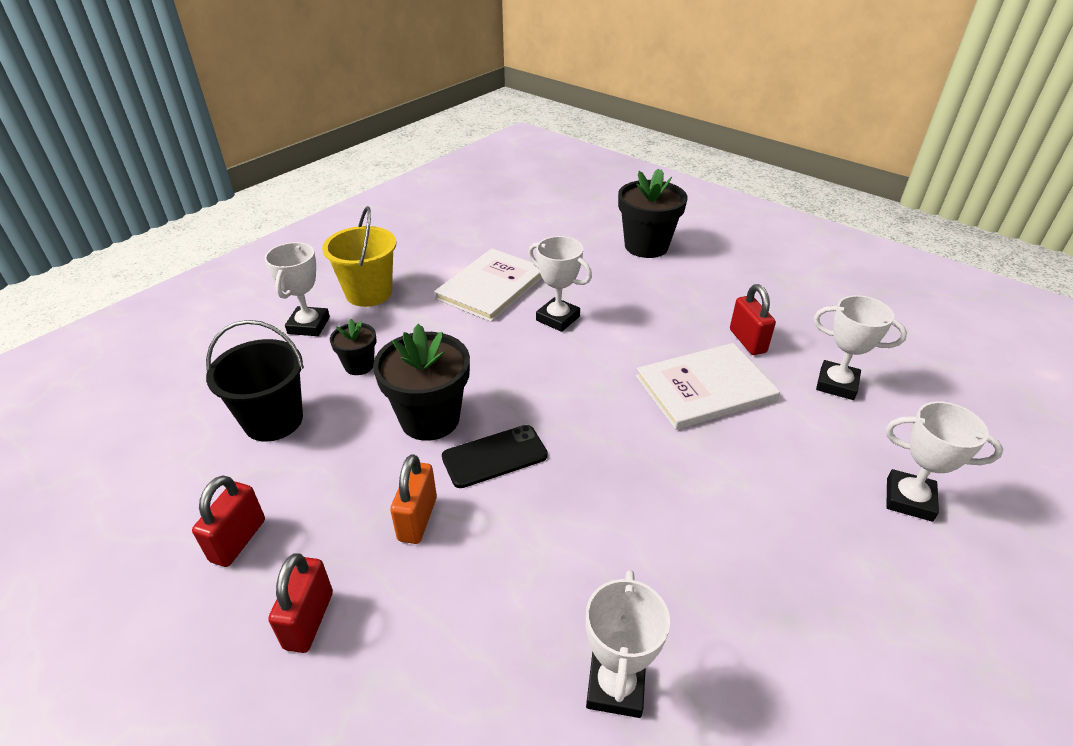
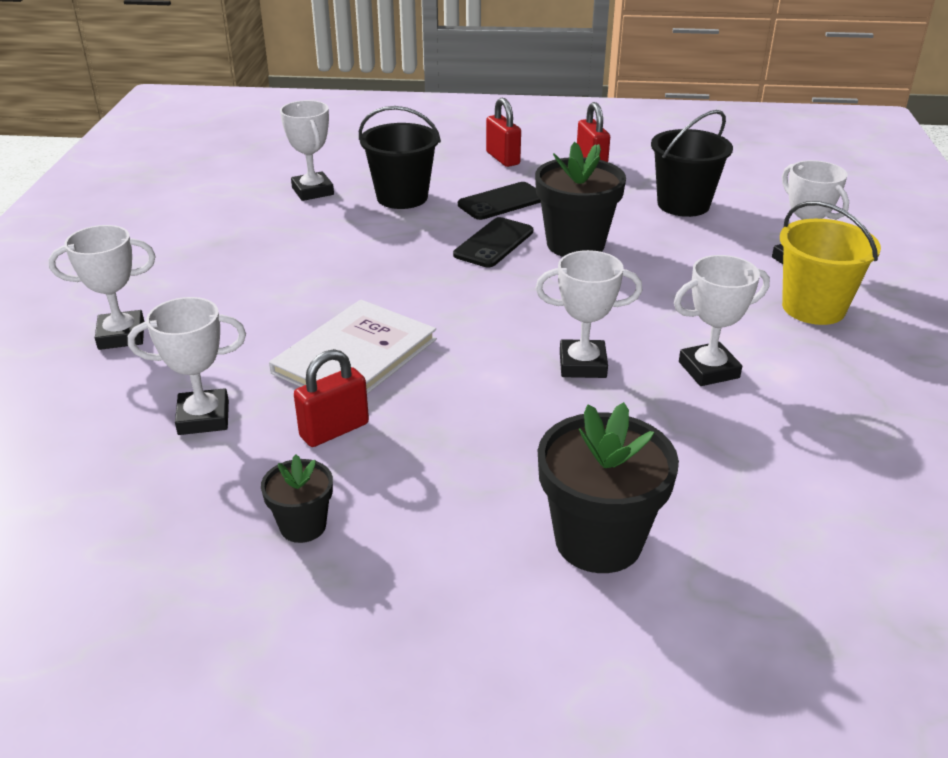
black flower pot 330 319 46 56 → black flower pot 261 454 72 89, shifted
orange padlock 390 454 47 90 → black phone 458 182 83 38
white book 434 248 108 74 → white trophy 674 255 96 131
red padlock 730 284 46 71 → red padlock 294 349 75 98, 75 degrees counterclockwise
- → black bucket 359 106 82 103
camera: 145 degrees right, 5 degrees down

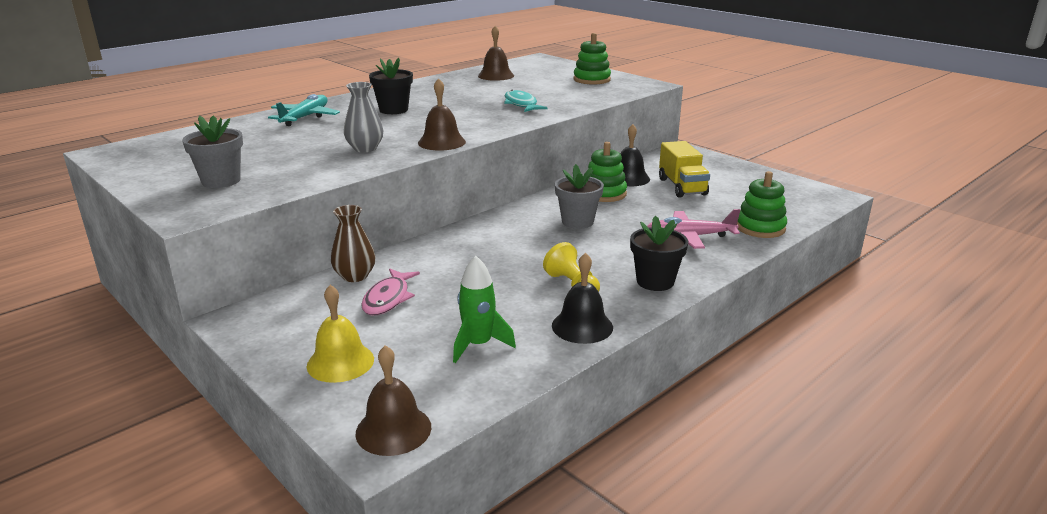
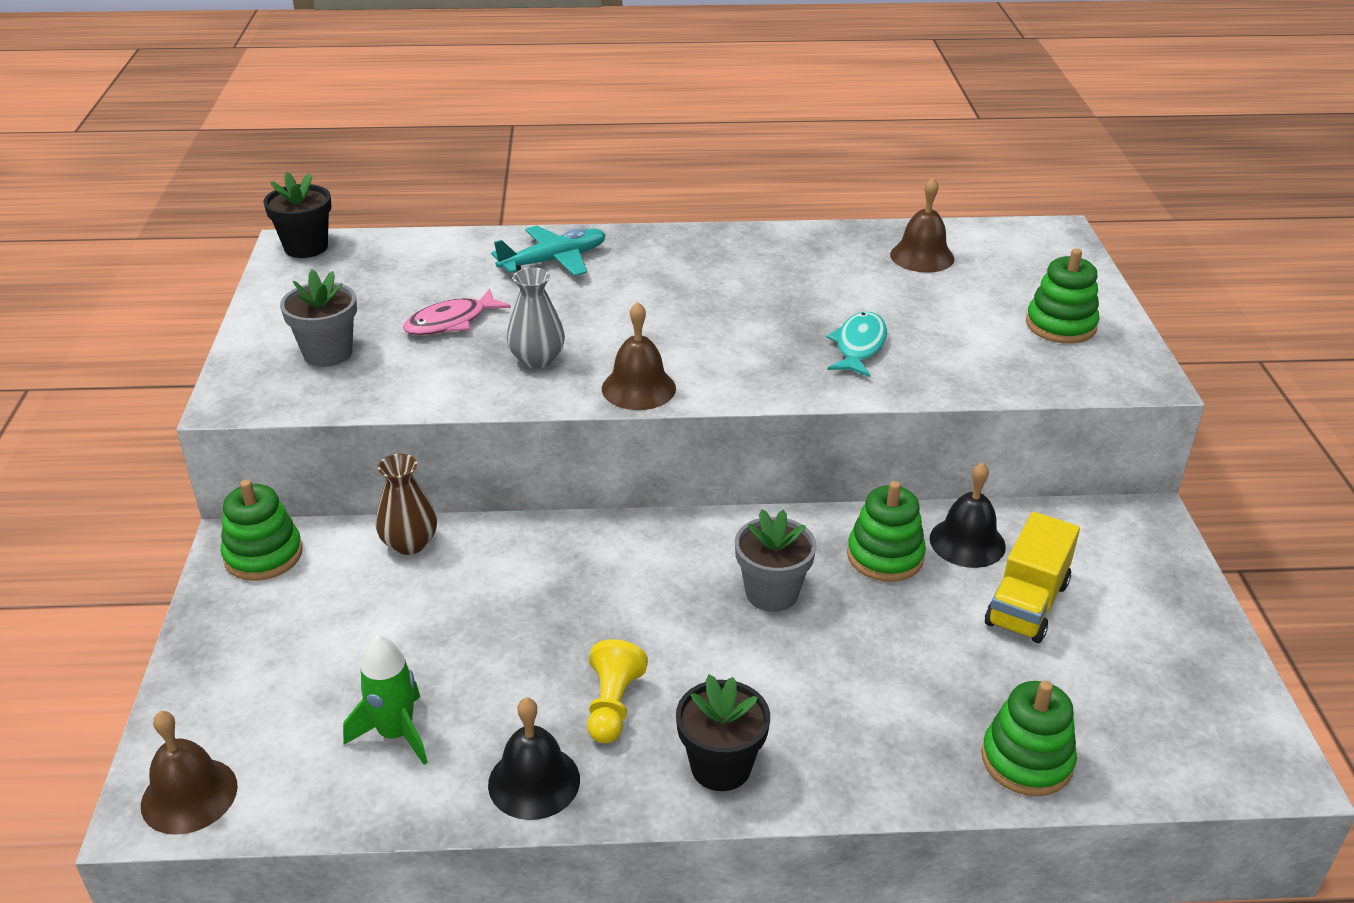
yellow bell 307 285 67 98 → -
pink fish 361 268 59 47 → pink fish 403 289 108 46, shifted
black flower pot 369 58 44 56 → black flower pot 263 172 68 86, shifted
pink plane 647 209 93 40 → -
- → green stacking toy 221 480 82 101
camera: 40 degrees right, 10 degrees up

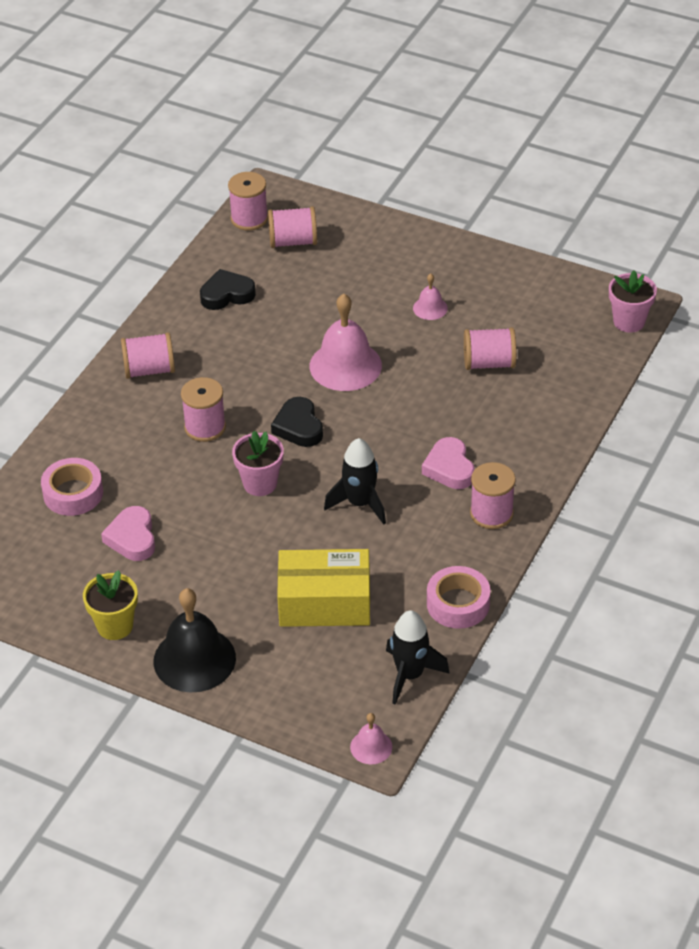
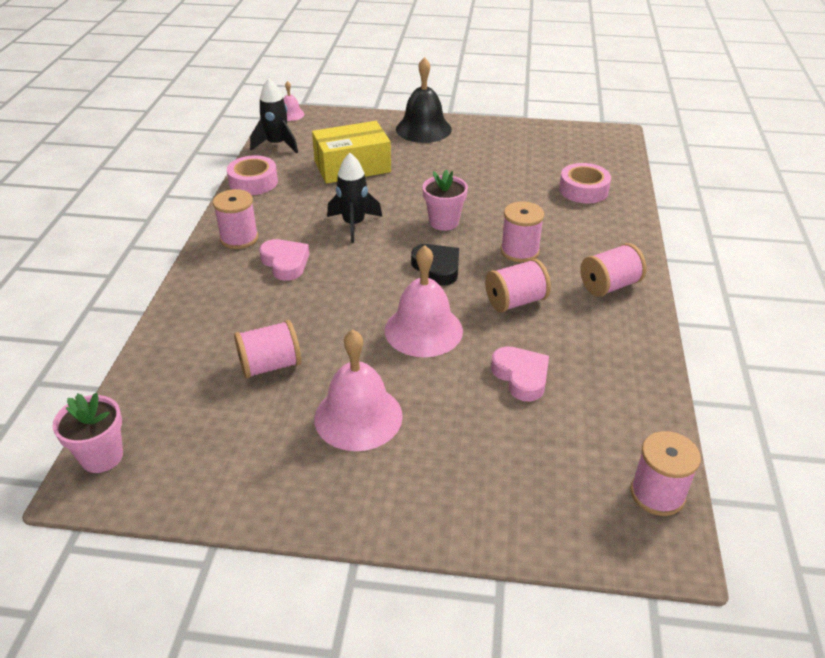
yellow flower pot 83 570 55 70 → -
pink heart 101 506 54 55 → pink heart 491 346 58 56, shifted
black heart 200 269 56 41 → -
pink spool 268 206 49 42 → pink spool 485 259 66 54, shifted
pink bell 413 274 35 46 → pink bell 314 329 89 122, x2.03
camera: 160 degrees right, 5 degrees down

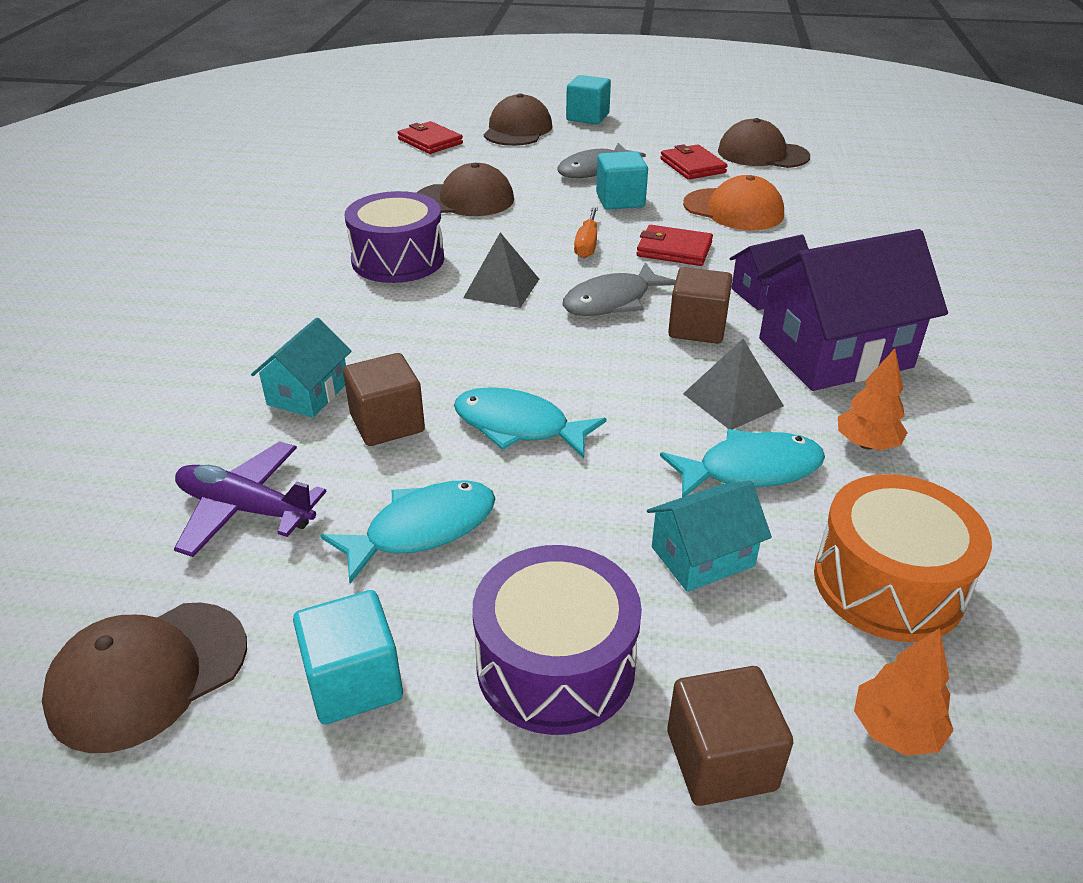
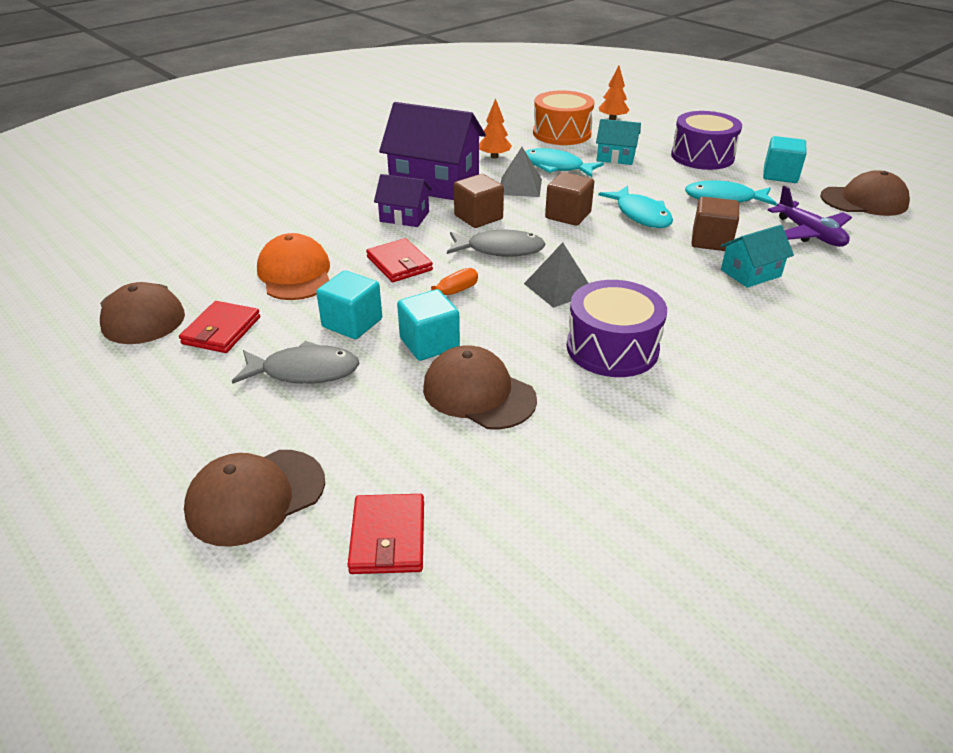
turquoise cube 566 75 45 49 → turquoise cube 397 289 63 72, shifted
brown cube 667 666 127 140 → brown cube 545 172 49 54, shifted
camera: 140 degrees left, 0 degrees up

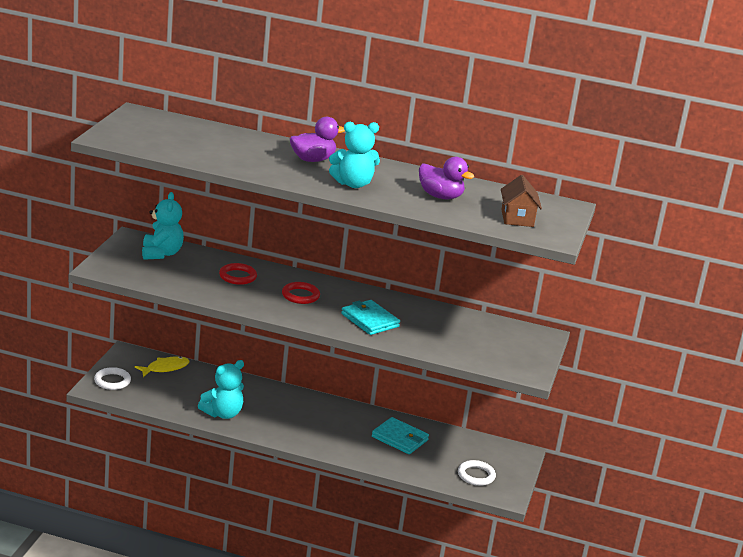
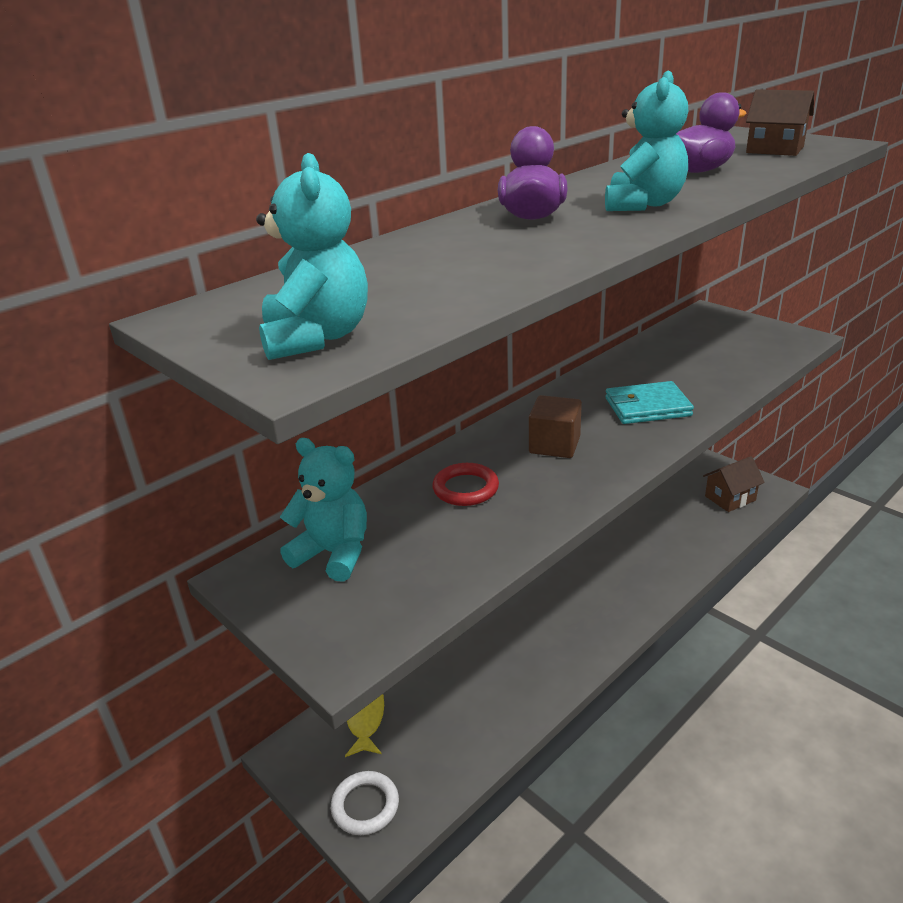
turquoise teddy bear 198 360 46 59 → turquoise teddy bear 256 153 112 207, shifted
red ring 282 282 38 22 → brown cube 529 395 53 63
turquoise wallet 372 417 57 37 → -
white ring 458 460 38 26 → brown house 703 456 62 56
camera: 55 degrees left, 5 degrees up

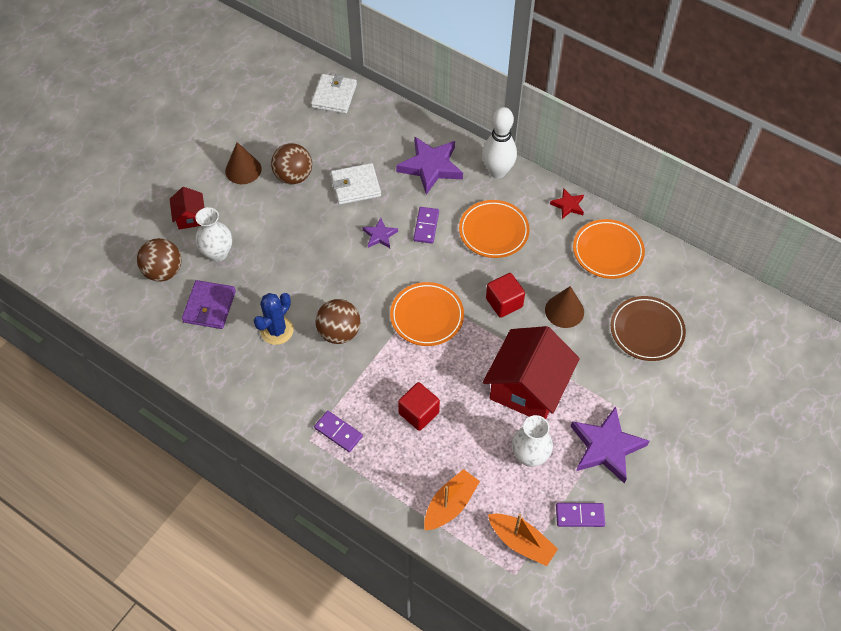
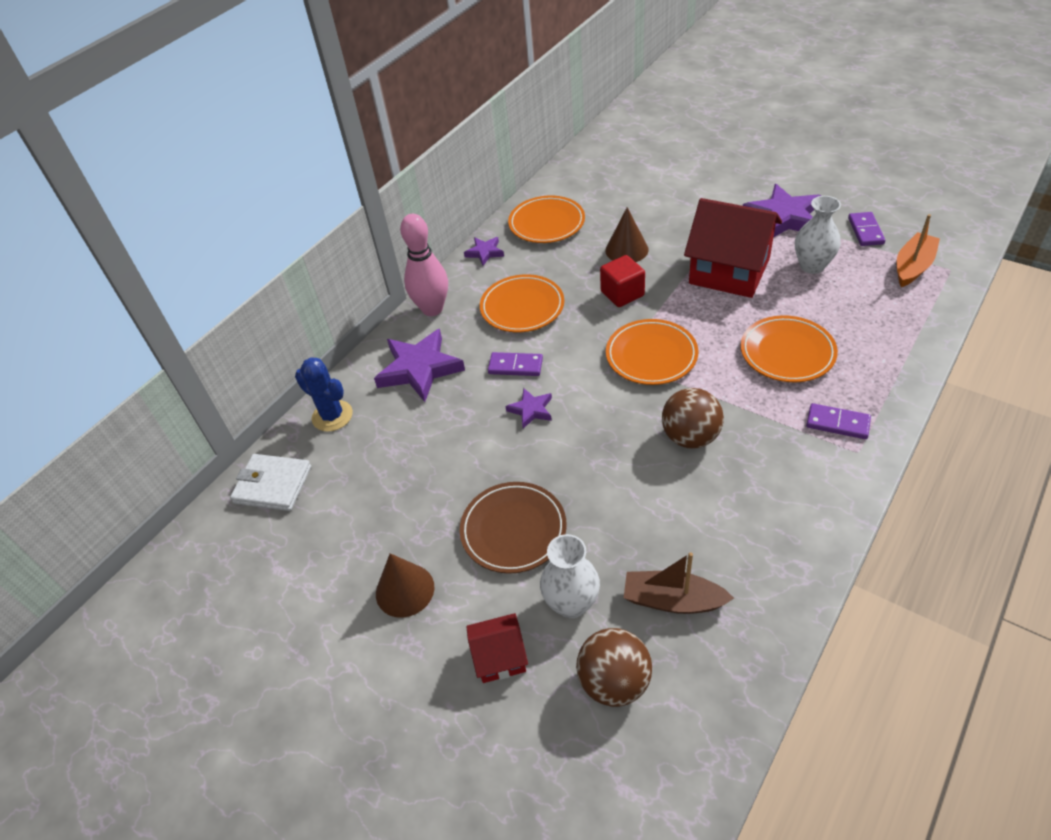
purple wallet 182 280 54 49 → brown boat 624 552 110 62
blue cactus 253 293 41 52 → blue cactus 295 357 58 75, shifted
brown ball 271 143 41 41 → -
purple domino 314 411 49 41 → purple domino 806 403 65 36, 75 degrees clockwise
white wallet 331 163 50 42 → -
red cube 398 382 42 49 → orange plate 741 315 97 67
orange boat 424 469 56 61 → -
white bowling pin 482 107 35 71 → pink bowling pin 400 214 48 102
red star 550 188 34 31 → purple star 464 237 40 29
brown plate 611 296 75 65 → brown plate 460 482 107 92, shifted
camera: 85 degrees left, 10 degrees down

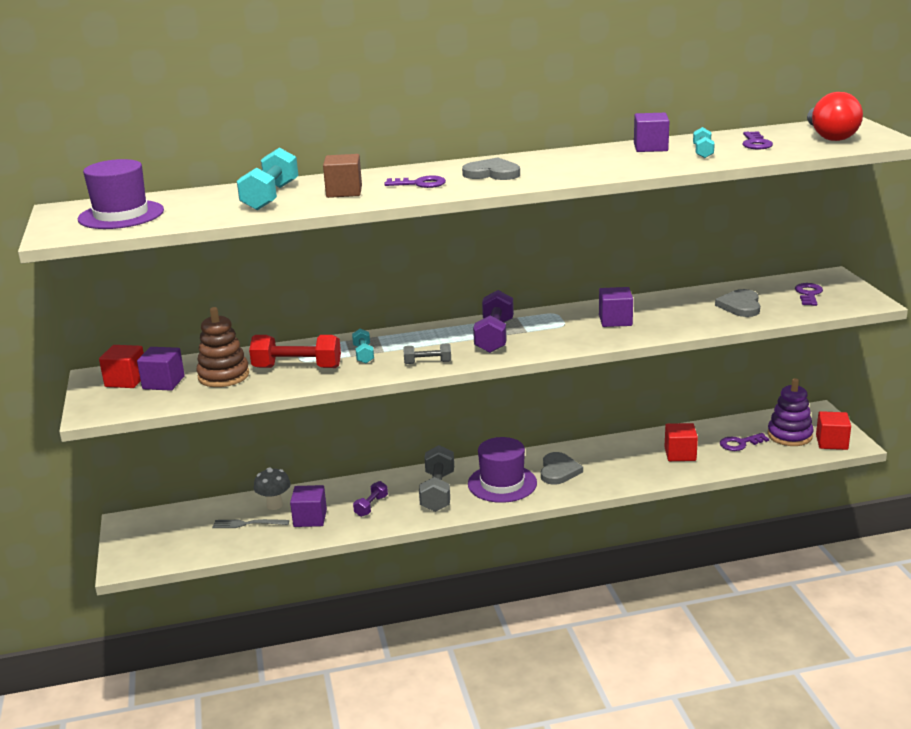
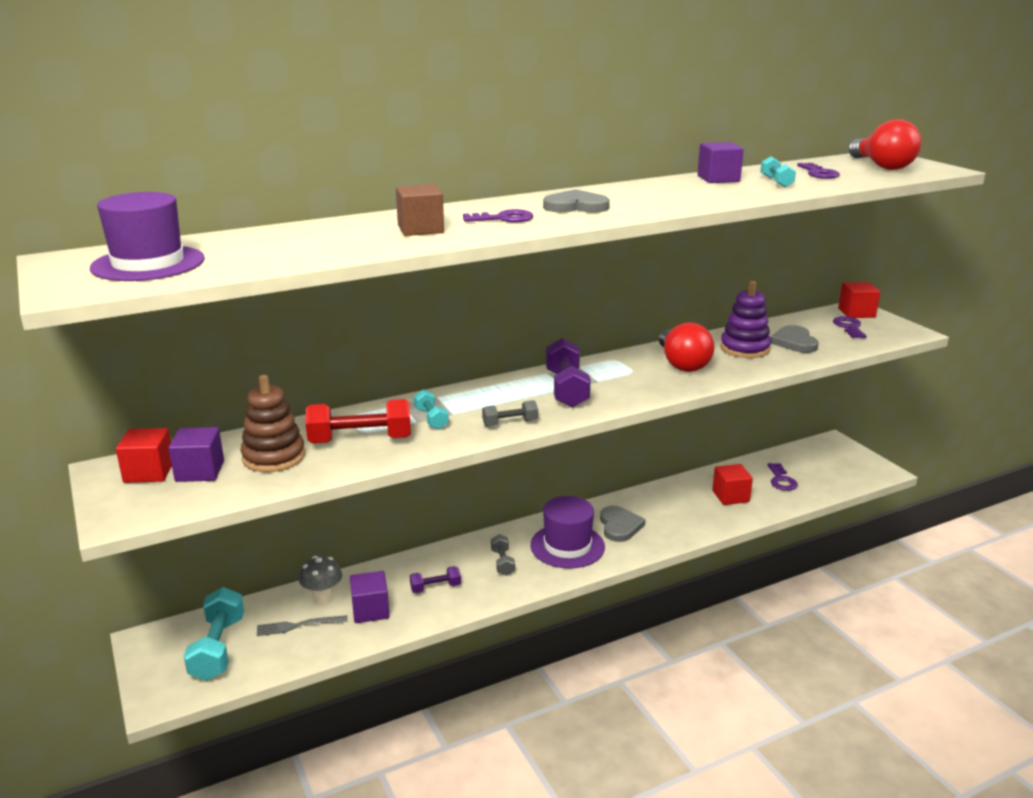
turquoise dumbbell 237 147 61 63 → turquoise dumbbell 184 587 60 94, shifted
purple dumbbell 353 481 35 36 → purple dumbbell 410 566 51 27, 60 degrees clockwise
grey dumbbell 419 445 35 67 → grey dumbbell 491 534 24 42, x0.55
purple cube 599 287 34 40 → red light bulb 659 322 55 50
purple key 720 433 49 18 → purple key 767 463 31 28, 60 degrees counterclockwise
purple stacking toy 767 378 46 68 → purple stacking toy 720 281 51 77, shifted
red cube 816 411 35 39 → red cube 838 282 42 36, shifted
camera: 15 degrees left, 0 degrees up

